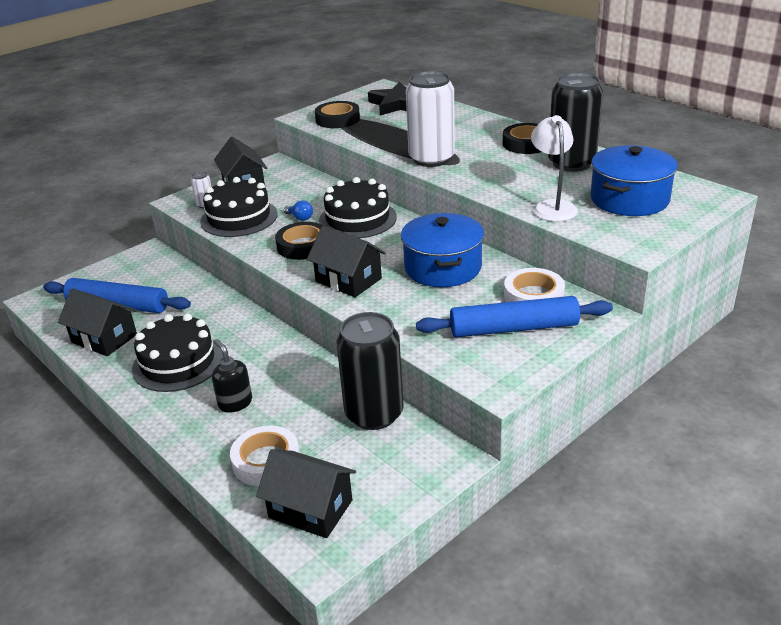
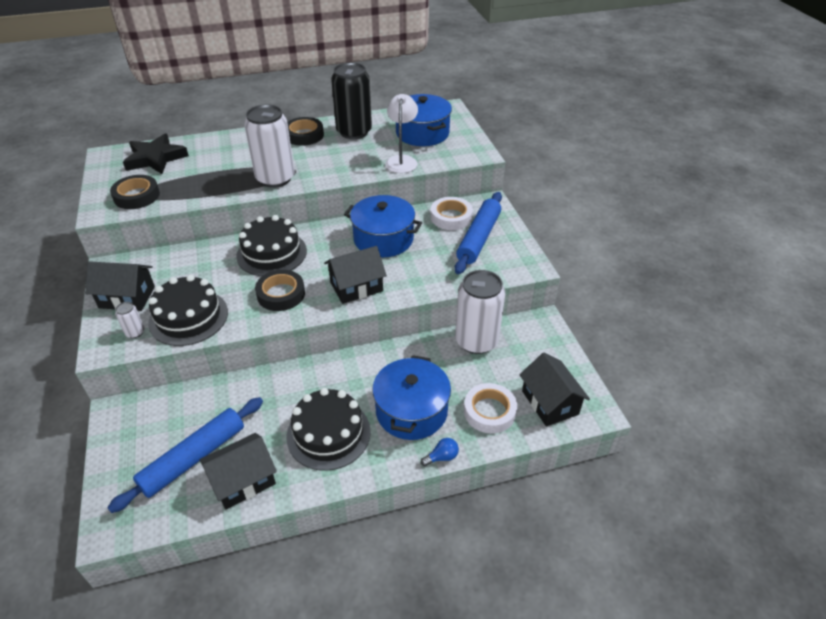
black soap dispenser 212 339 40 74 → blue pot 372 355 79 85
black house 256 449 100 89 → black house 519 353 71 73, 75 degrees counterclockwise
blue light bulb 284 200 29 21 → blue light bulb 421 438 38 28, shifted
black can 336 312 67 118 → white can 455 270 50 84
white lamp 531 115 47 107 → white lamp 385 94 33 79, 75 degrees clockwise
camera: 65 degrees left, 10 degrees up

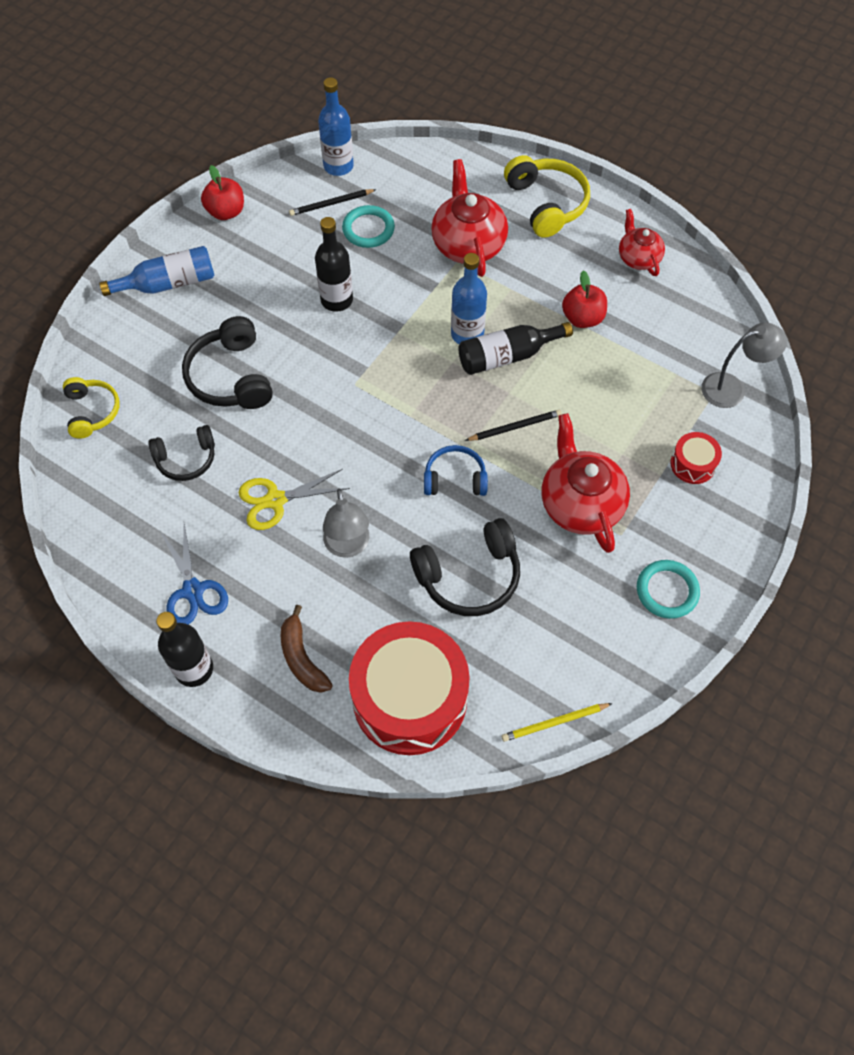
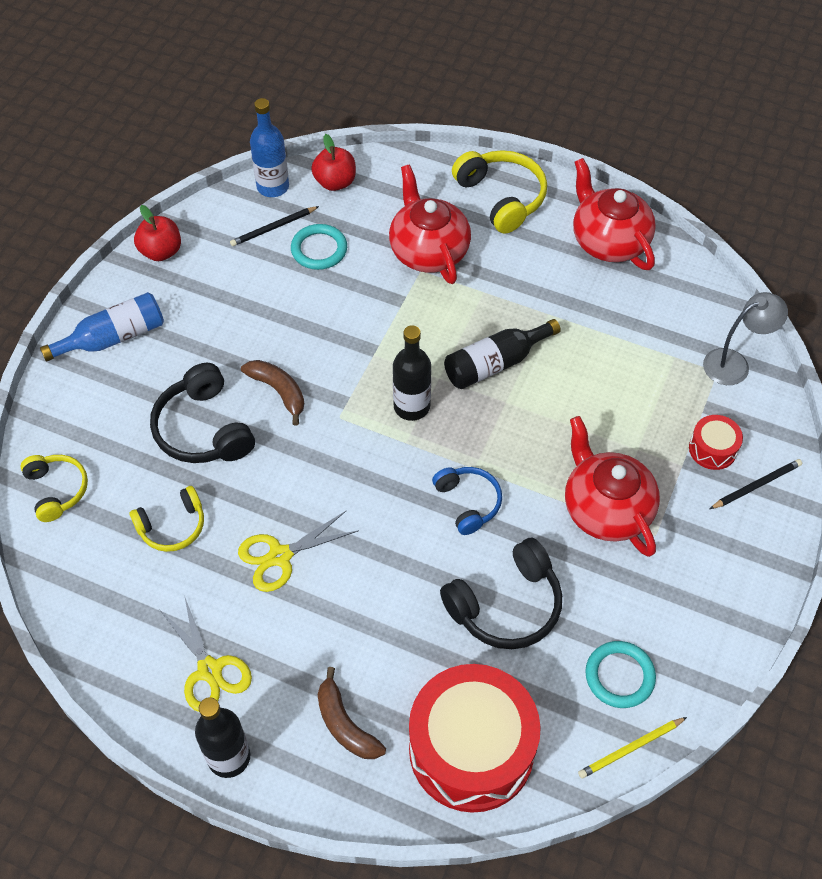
black headphones 148 425 67 56 → yellow headphones 130 486 74 66
blue scissors 160 524 68 101 → yellow scissors 159 598 93 114
black bottle 315 217 38 95 → black bottle 393 325 38 96, shifted
grey lamp 323 489 46 69 → -
blue headphones 424 445 64 51 → blue headphones 432 467 70 68, 75 degrees clockwise
blue bottle 451 253 36 92 → -
black pencil 465 410 97 31 → black pencil 710 459 92 50, shifted
red apple 562 270 45 58 → red apple 311 134 45 57, shifted
red teapot 619 209 46 67 → red teapot 573 158 83 112, x1.68
turquoise ring 637 560 63 59 → turquoise ring 585 641 71 67, shifted
- → brown banana 241 360 63 66
camera: 10 degrees left, 5 degrees down

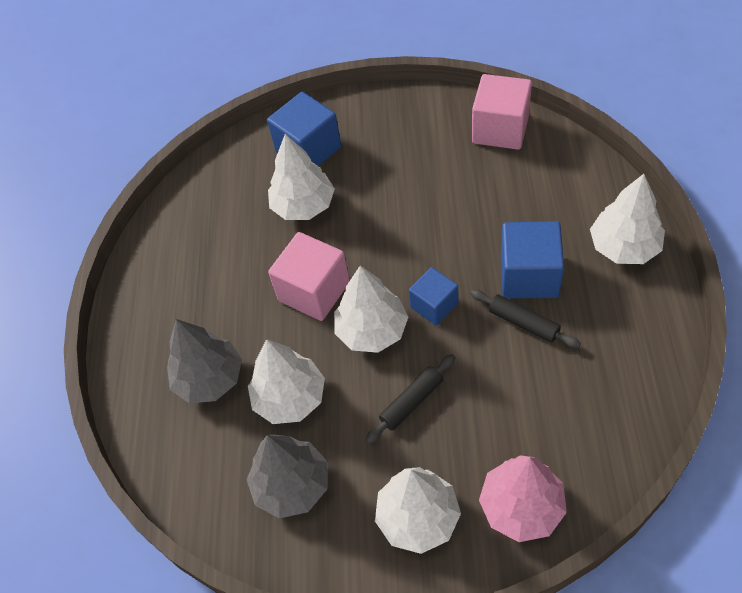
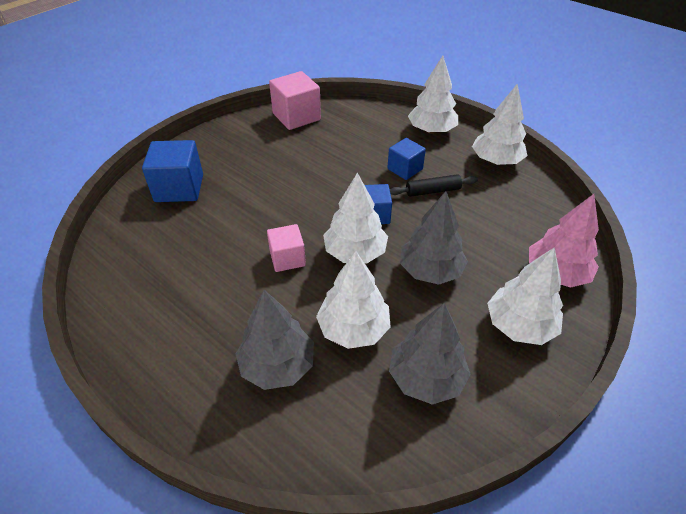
white tree 268 134 67 86 → white tree 472 83 56 82, shifted
pink cube 268 232 82 89 → pink cube 267 224 39 48, x0.63
black rolling pin 365 354 91 90 → grey tree 400 191 68 94
blue cube 501 221 63 78 → blue cube 387 138 39 42, x0.63
camera: 55 degrees left, 10 degrees down

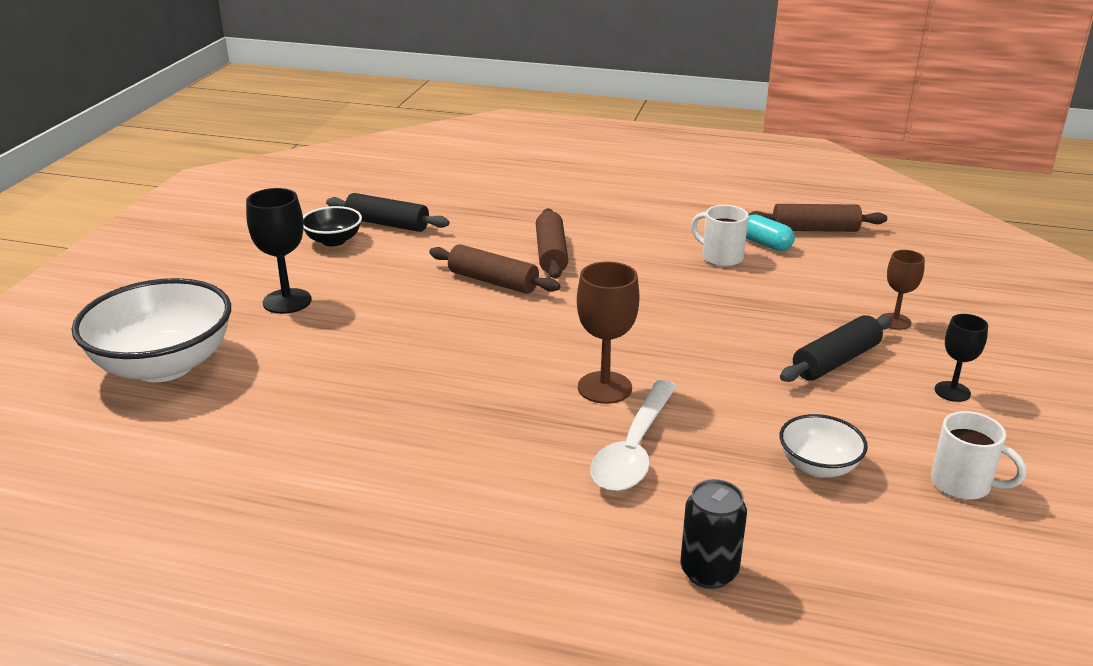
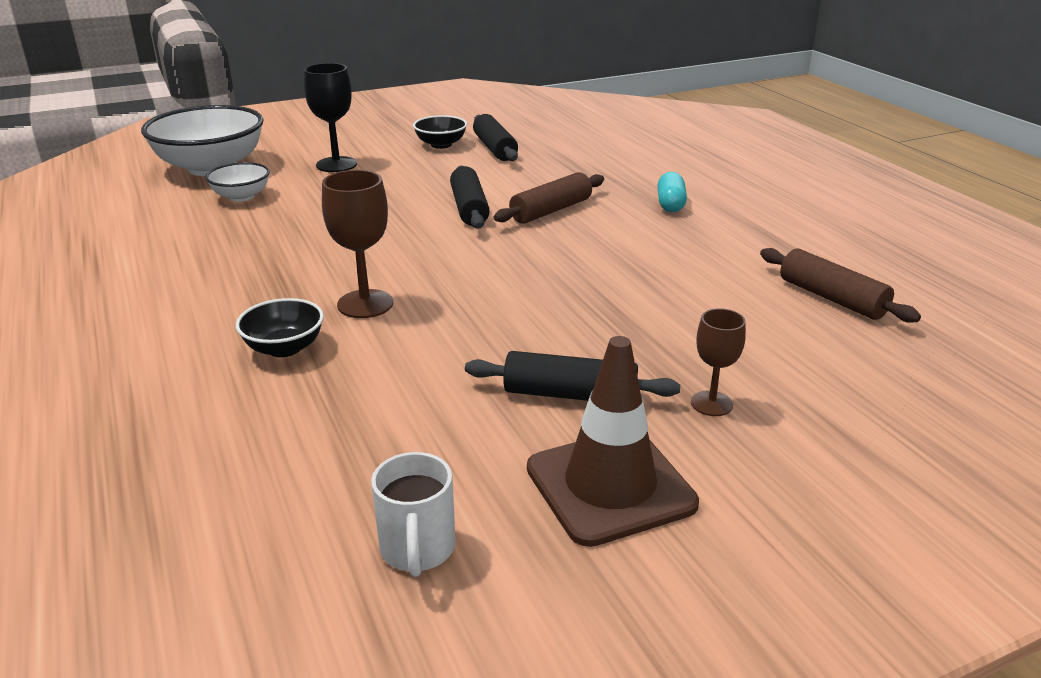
brown rolling pin 429 244 131 50 → black rolling pin 450 166 40 63
white spoon 590 380 87 111 → black bowl 236 298 88 59
black can 680 479 67 110 → -
white mug 691 205 58 62 → -
turquoise capsule 746 214 49 37 → turquoise capsule 657 172 30 40, shifted
white bowl 780 414 88 63 → white bowl 205 162 65 40, shifted
black goblet 935 314 53 88 → brown traffic cone 527 336 172 211
camera: 50 degrees right, 0 degrees up

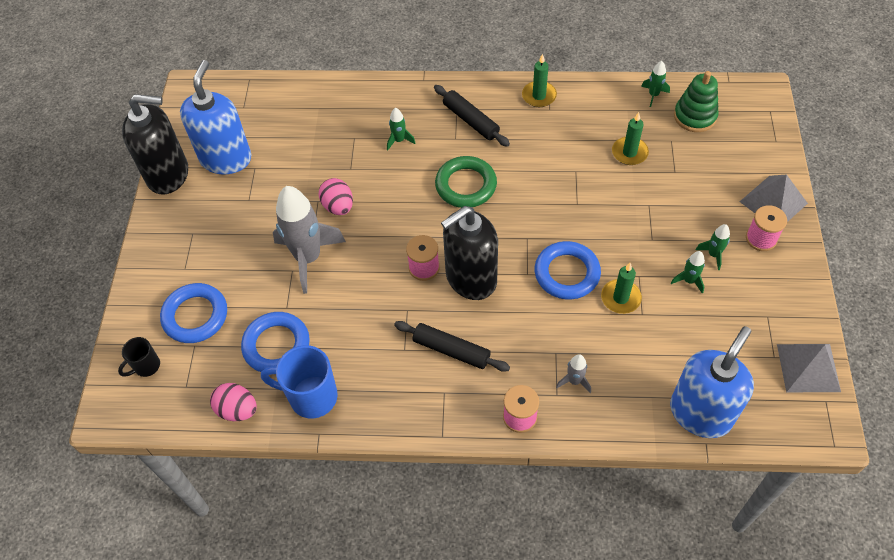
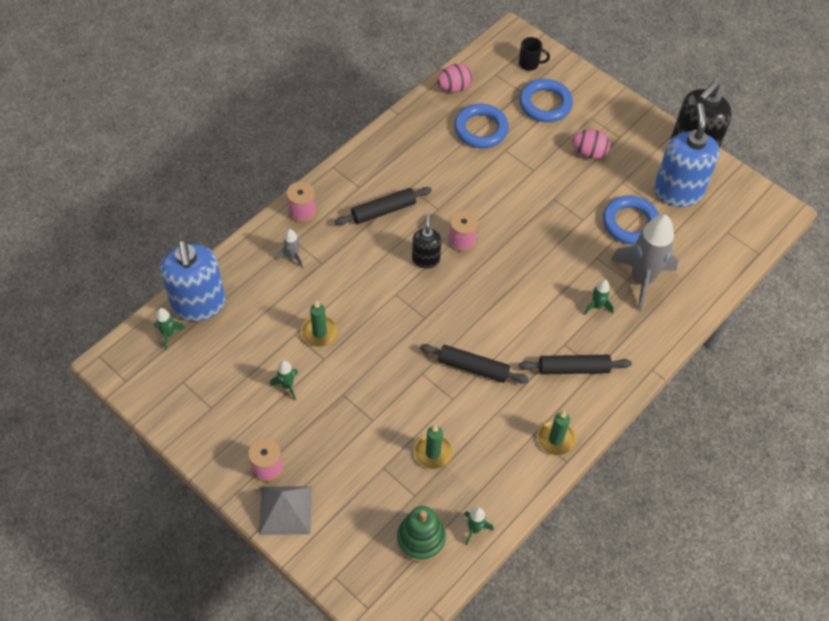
black mug 118 337 42 40 → black mug 519 37 31 34, 105 degrees clockwise
blue soap dispenser 180 60 71 114 → blue soap dispenser 654 103 66 104, 135 degrees counterclockwise
blue mug 261 345 77 74 → -
grey rocket 273 186 73 108 → grey rocket 611 214 68 97, shifted
pink egg 319 178 34 37 → pink egg 572 130 38 29, shifted
green ring 435 156 62 52 → -
black soap dispenser 441 206 57 94 → black soap dispenser 412 214 30 55, x0.54
blue ring 535 241 66 58 → blue ring 603 196 56 49, shifted
green rocket 696 224 34 46 → green rocket 154 308 31 42, shifted
grey pyramid 777 344 64 48 → -
- → black rolling pin 420 344 109 40
camera: 125 degrees right, 0 degrees up

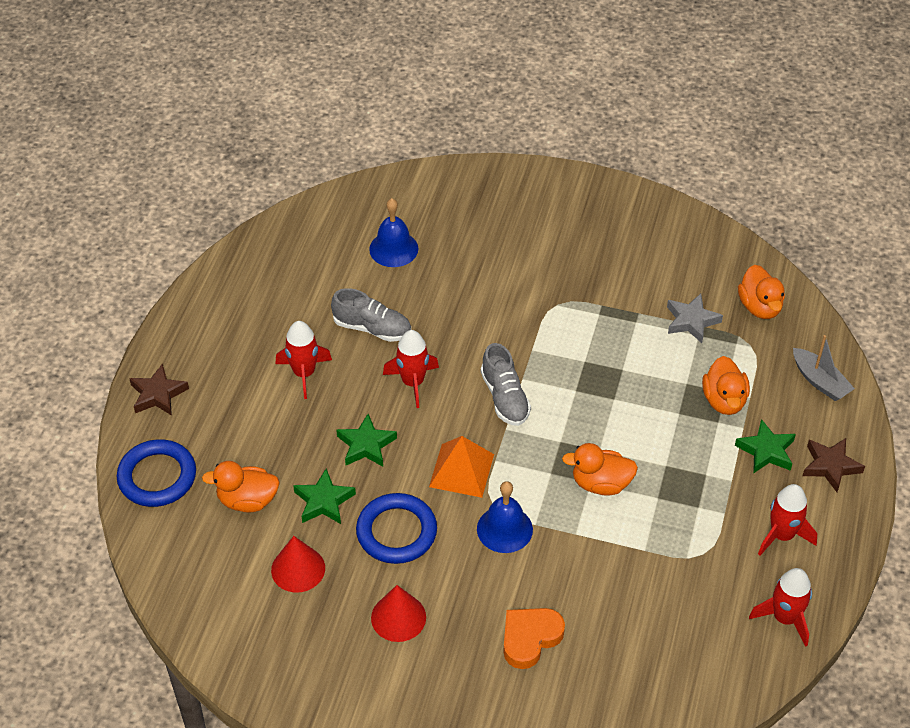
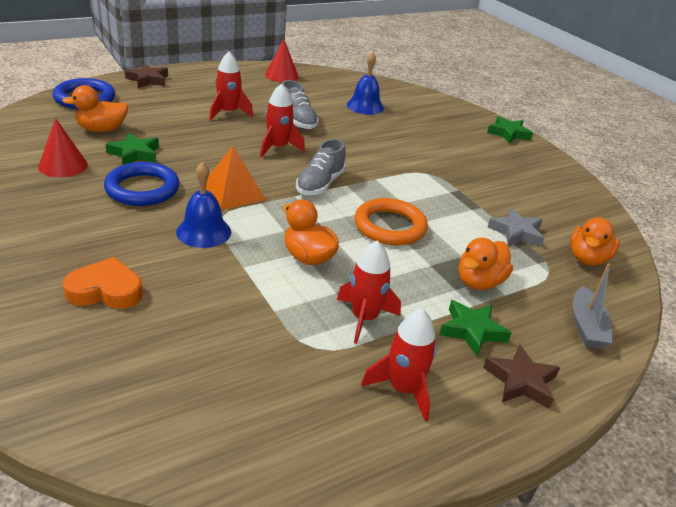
orange duck 202 461 78 51 → orange duck 62 85 66 47, 60 degrees counterclockwise
green star 336 414 61 53 → green star 487 116 46 28, shifted
red cone 371 585 55 57 → red cone 265 39 34 43, shifted
red rocket 749 568 63 79 → red rocket 337 240 64 104, shifted
- → orange ring 354 198 74 48
camera: 40 degrees right, 15 degrees down

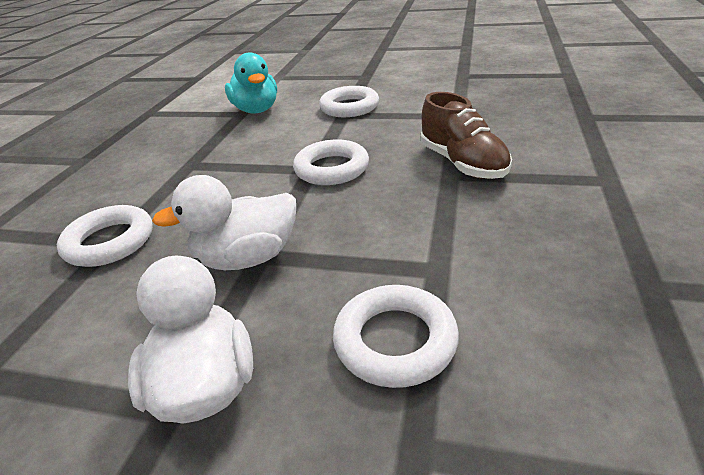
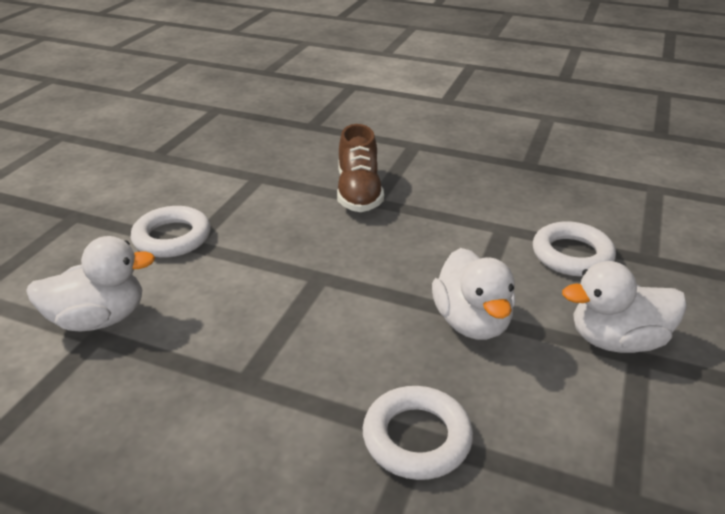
turquoise duck 225 52 52 61 → white duck 26 236 129 96
white ring 293 140 76 45 → -
brown shoe 421 92 91 87 → brown shoe 337 124 47 88, 105 degrees clockwise
camera: 85 degrees left, 0 degrees up

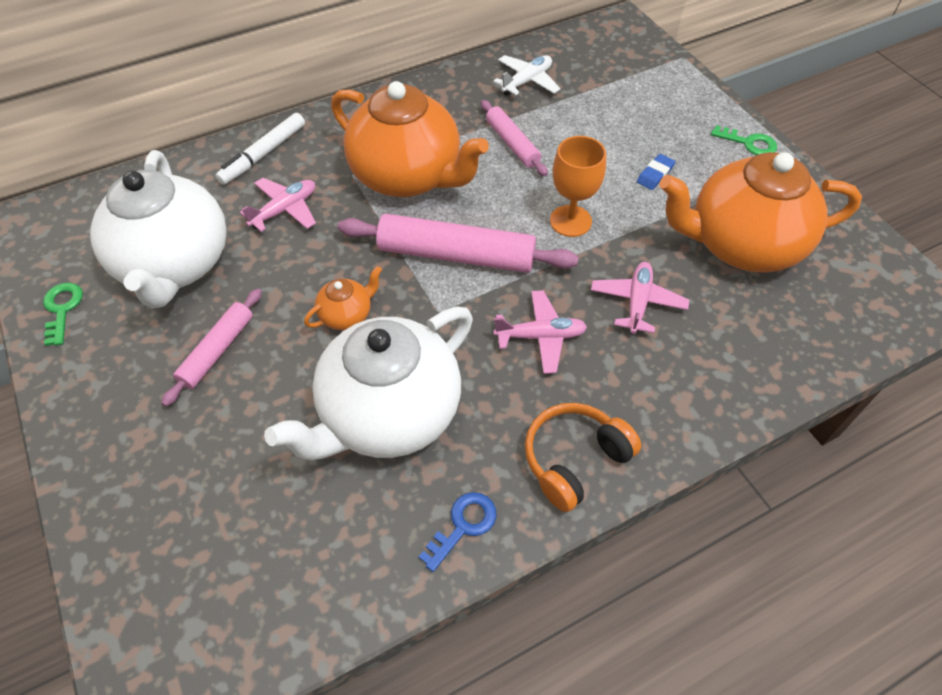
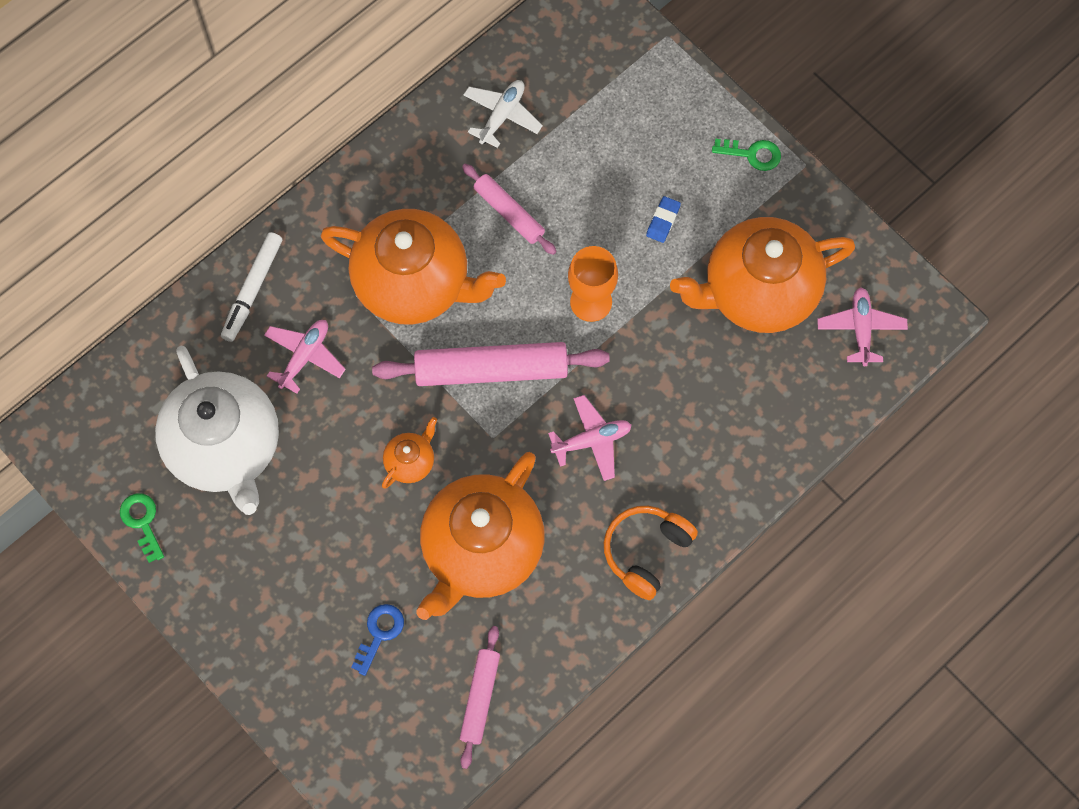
pink rolling pin 161 289 101 117 → pink rolling pin 460 626 40 143, shifted
white teapot 264 307 209 153 → orange teapot 417 452 128 168
blue key 419 492 78 80 → blue key 351 604 53 72, shifted
pink plane 591 262 98 72 → pink plane 817 287 91 79, shifted
camera: 15 degrees left, 15 degrees up

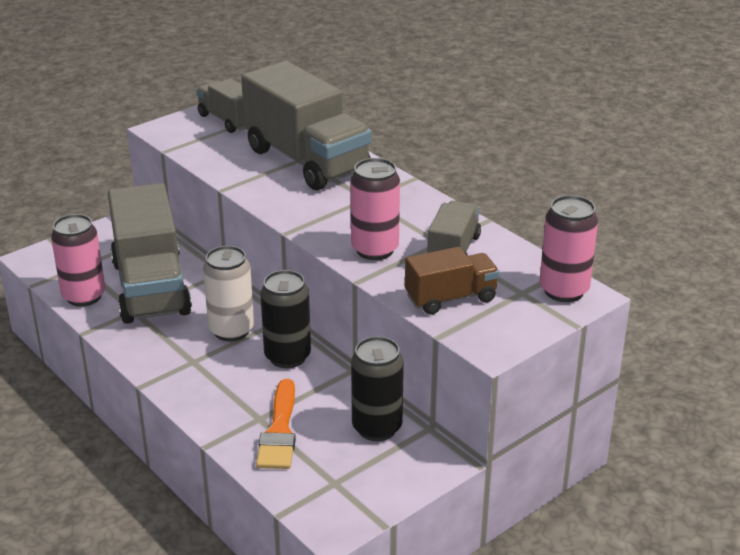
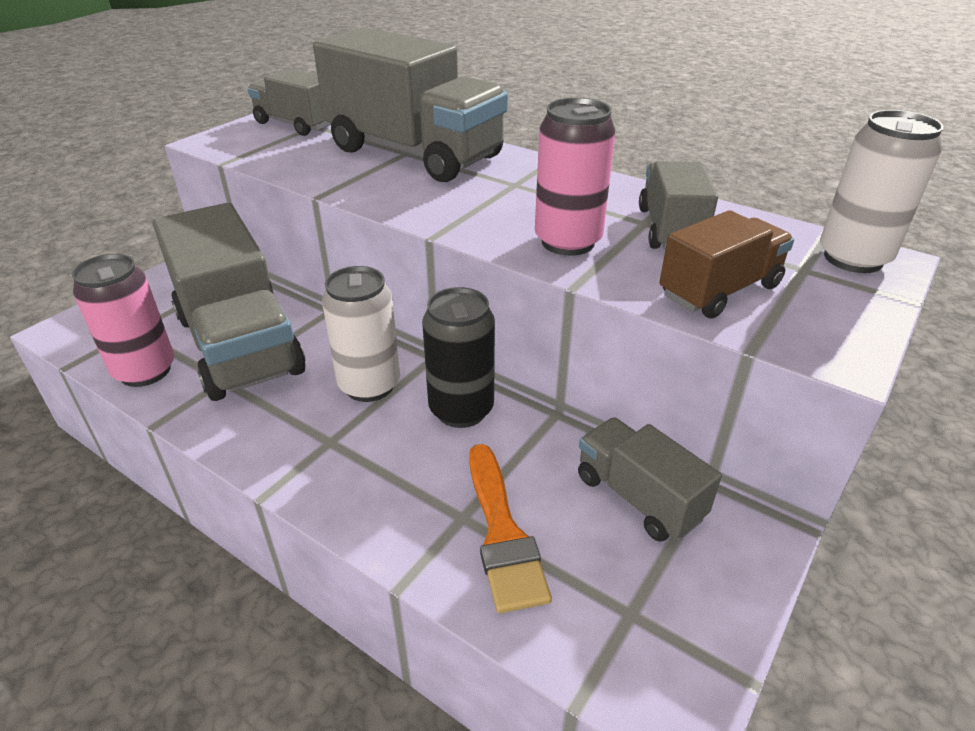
black can 351 336 53 105 → grey truck 578 417 144 125
pink can 539 195 59 107 → white can 820 110 124 163
camera: 15 degrees left, 5 degrees up

